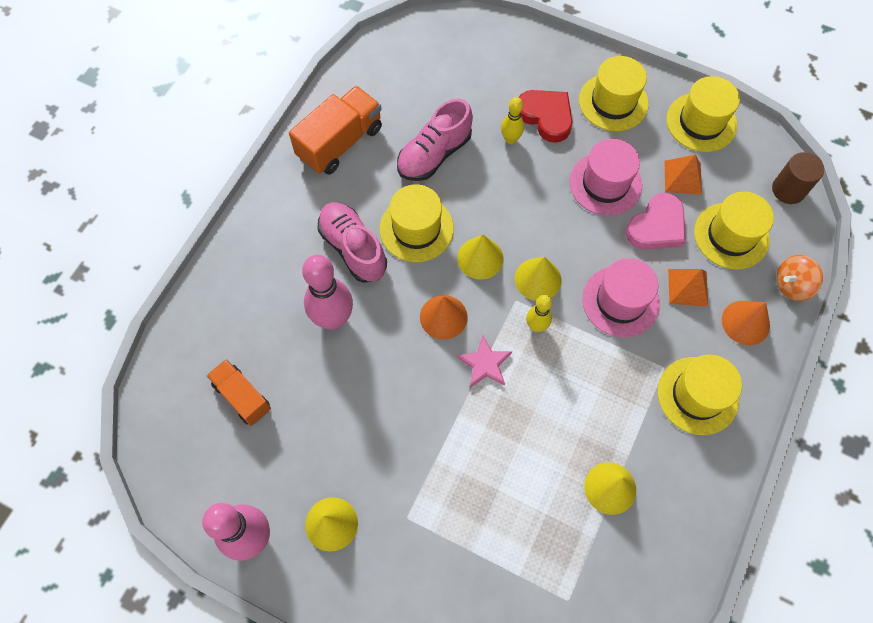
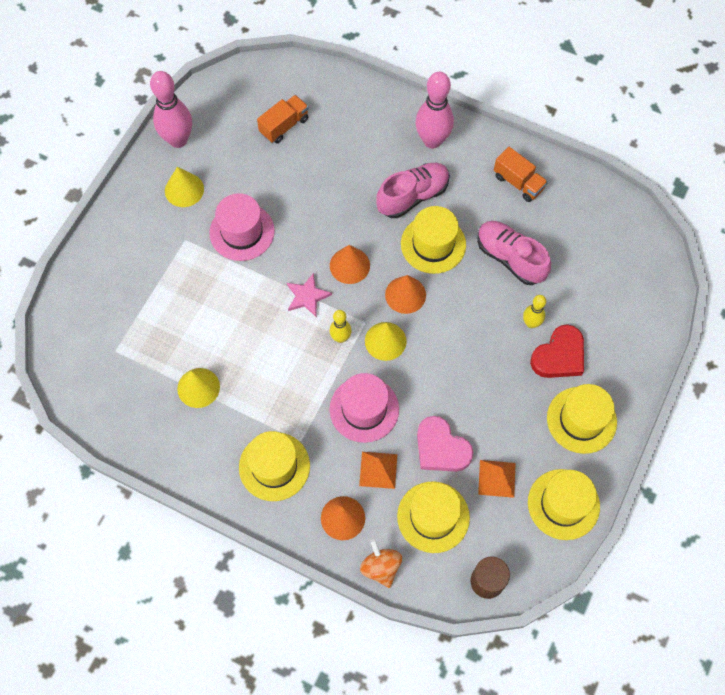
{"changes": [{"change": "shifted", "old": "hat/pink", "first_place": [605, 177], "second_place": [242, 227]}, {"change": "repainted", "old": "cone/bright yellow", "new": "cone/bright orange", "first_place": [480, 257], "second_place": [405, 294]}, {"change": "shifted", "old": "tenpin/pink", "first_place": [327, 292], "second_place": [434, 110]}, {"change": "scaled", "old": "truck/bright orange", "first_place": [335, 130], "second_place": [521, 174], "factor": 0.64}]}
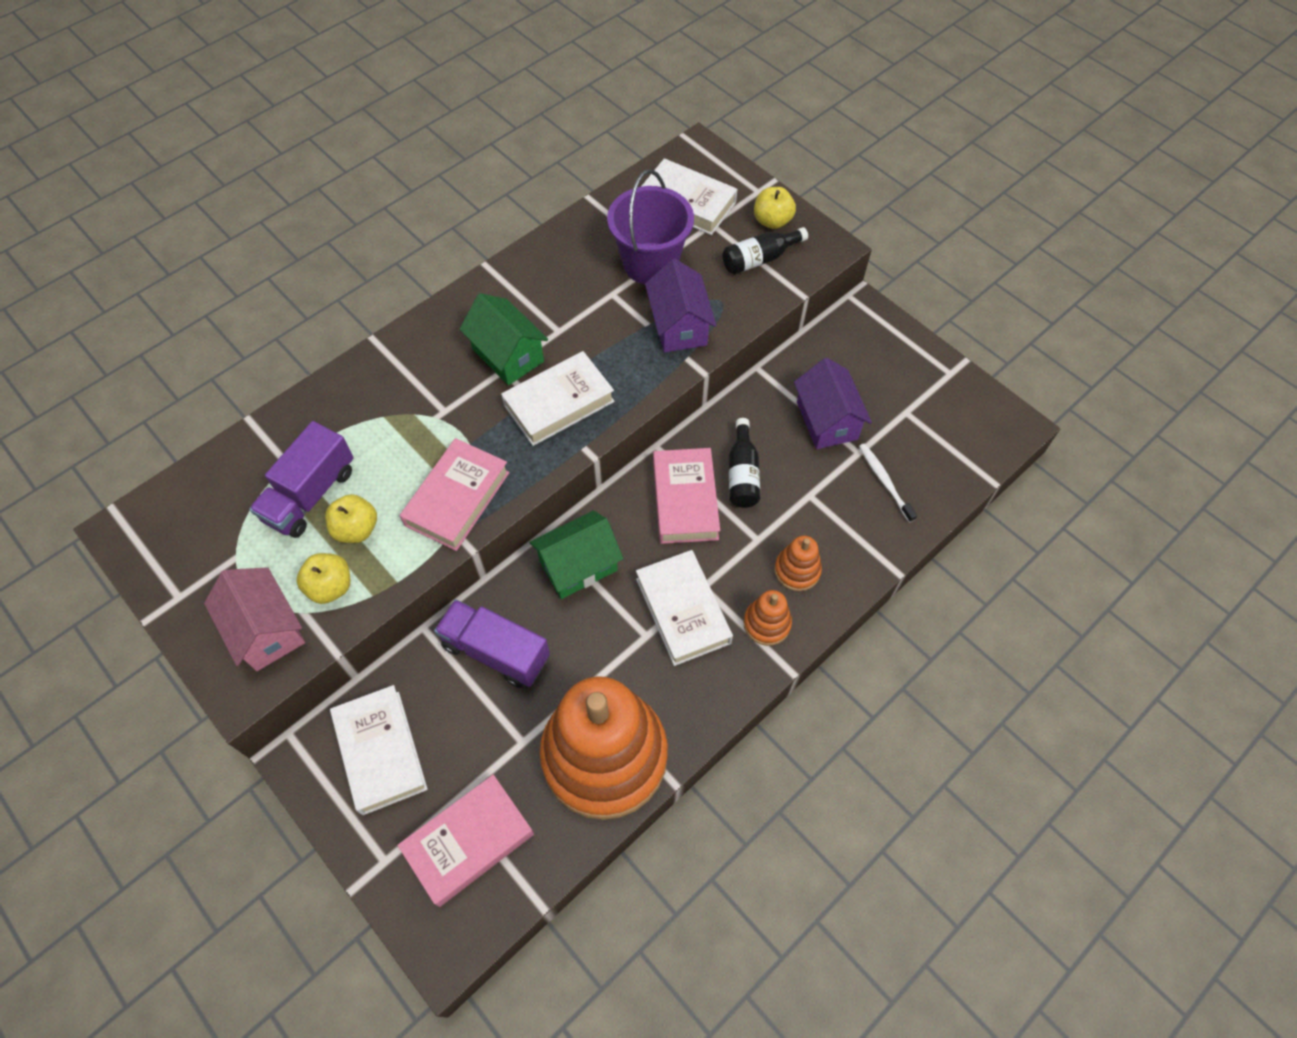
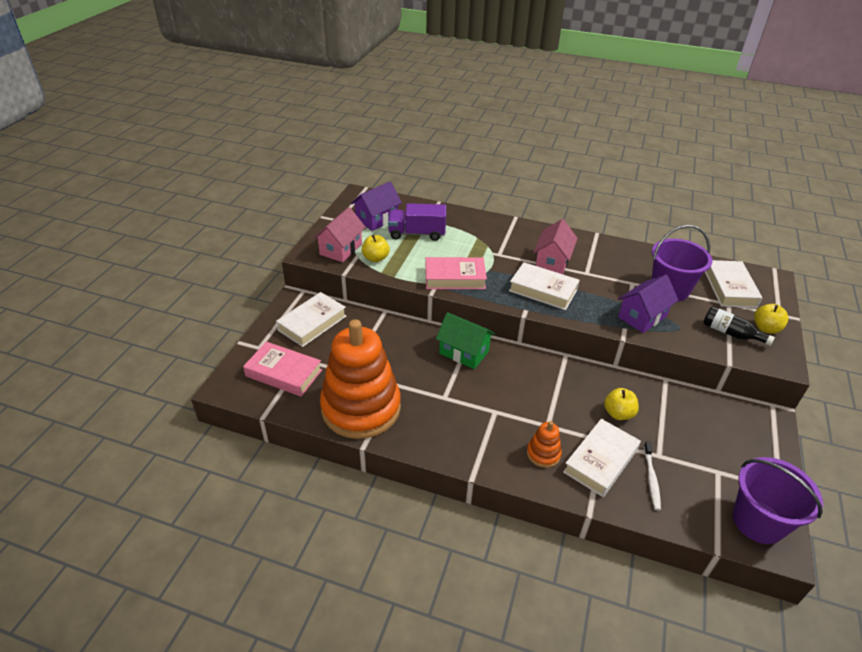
{"changes": [{"change": "shifted", "old": "house/purple", "first_place": [833, 403], "second_place": [376, 206]}, {"change": "repainted", "old": "house/leaf-green", "new": "house/pink", "first_place": [504, 339], "second_place": [555, 246]}, {"change": "shifted", "old": "hardback/snow-white", "first_place": [684, 608], "second_place": [602, 458]}, {"change": "shifted", "old": "apple fruit/bright yellow", "first_place": [351, 518], "second_place": [621, 404]}, {"change": "rotated", "old": "dental brush/snow-white", "first_place": [888, 483], "second_place": [652, 475], "degrees": 150}, {"change": "new", "new": "bucket/purple", "second_place": [778, 500]}, {"change": "gone", "old": "truck/purple", "first_place": [492, 643]}, {"change": "gone", "old": "hardback/pink", "first_place": [686, 496]}, {"change": "gone", "old": "bottle/black", "first_place": [744, 463]}, {"change": "gone", "old": "ring stacker/bright orange", "first_place": [767, 618]}]}
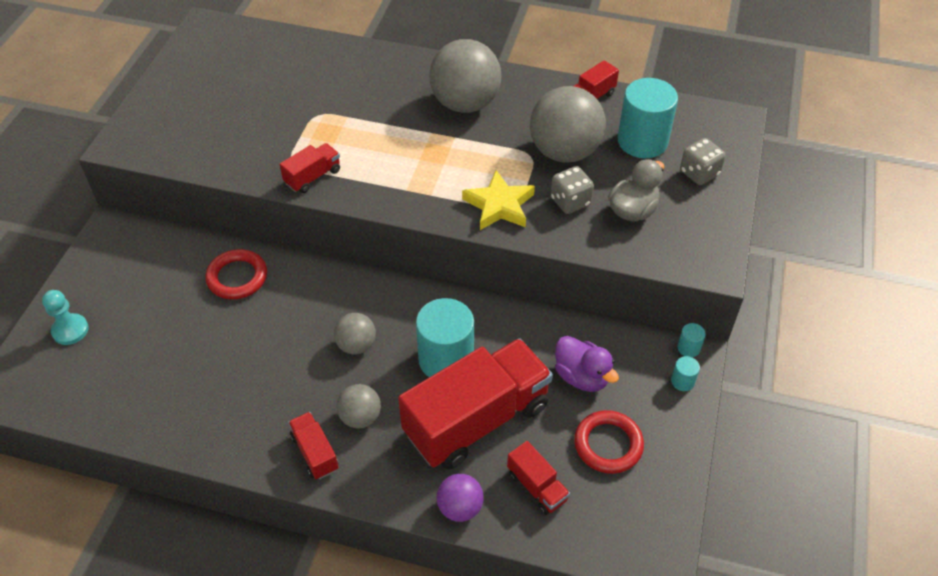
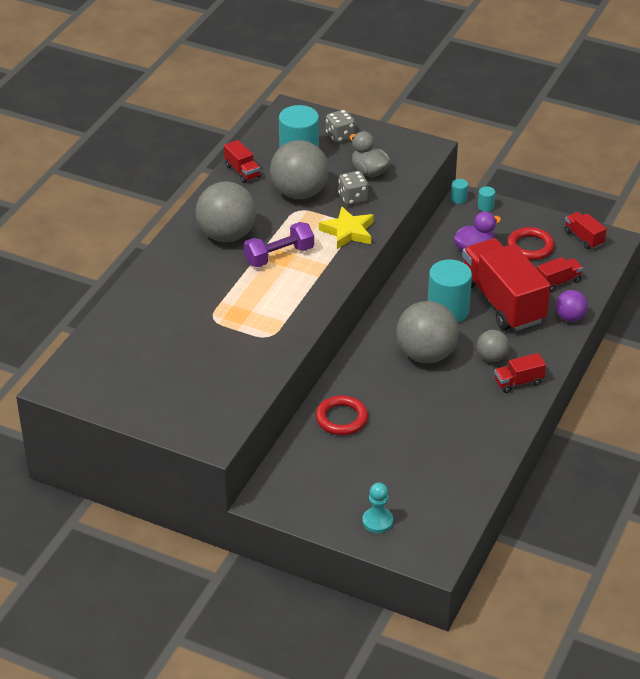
{"changes": [{"change": "new", "new": "dumbbell/purple", "second_place": [279, 244]}, {"change": "scaled", "old": "play ball/gray", "first_place": [355, 334], "second_place": [427, 332], "factor": 1.91}, {"change": "shifted", "old": "truck/crimson", "first_place": [310, 168], "second_place": [586, 230]}]}
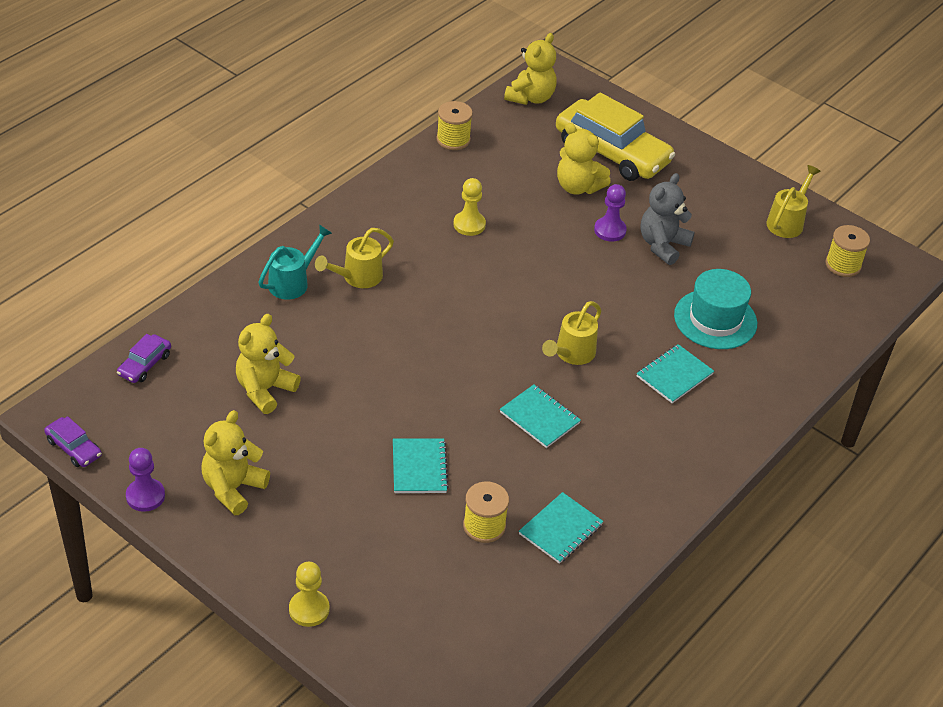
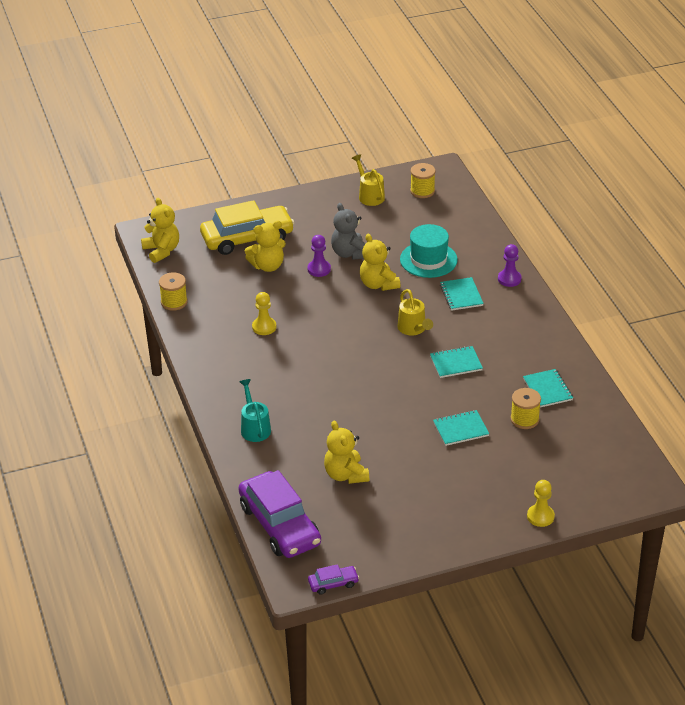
{"changes": [{"change": "scaled", "old": "car/purple", "first_place": [144, 358], "second_place": [279, 514], "factor": 2.29}, {"change": "shifted", "old": "teddy/bright yellow", "first_place": [235, 462], "second_place": [380, 262]}, {"change": "rotated", "old": "exercise book/teal", "first_place": [421, 466], "second_place": [461, 428], "degrees": -45}, {"change": "shifted", "old": "game pawn/purple", "first_place": [145, 480], "second_place": [509, 265]}, {"change": "gone", "old": "sprinkling can/bright yellow", "first_place": [354, 258]}]}
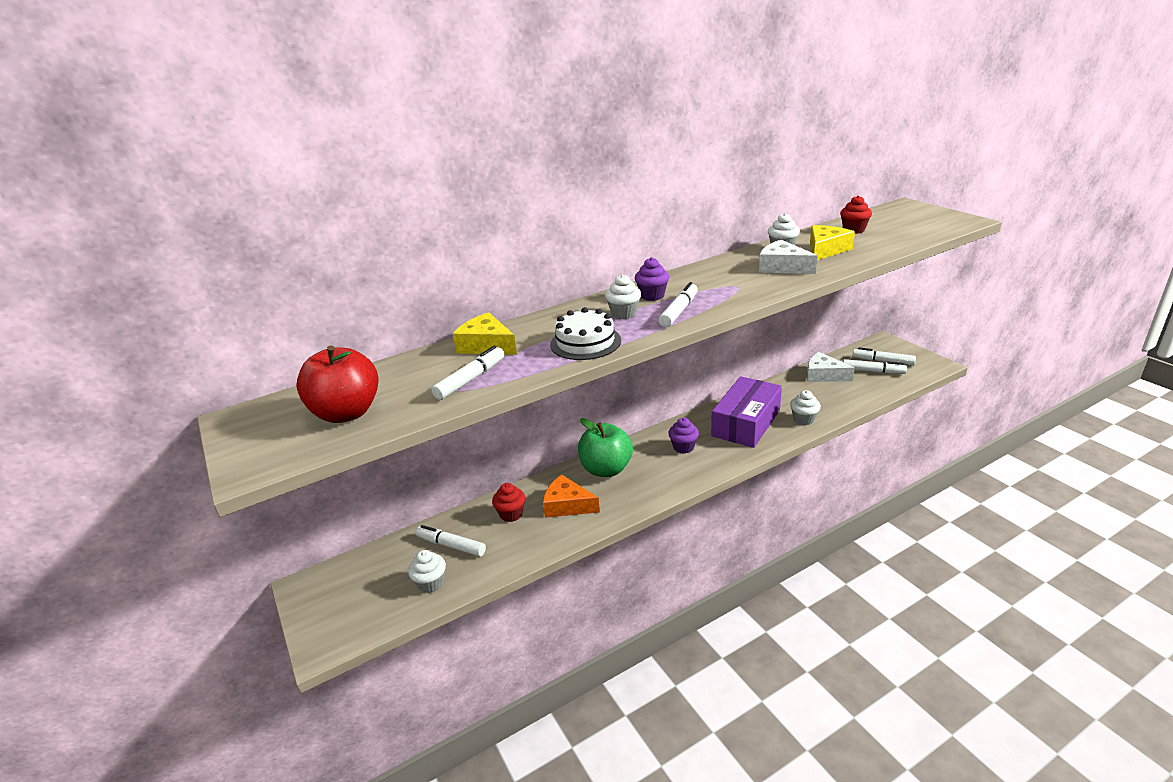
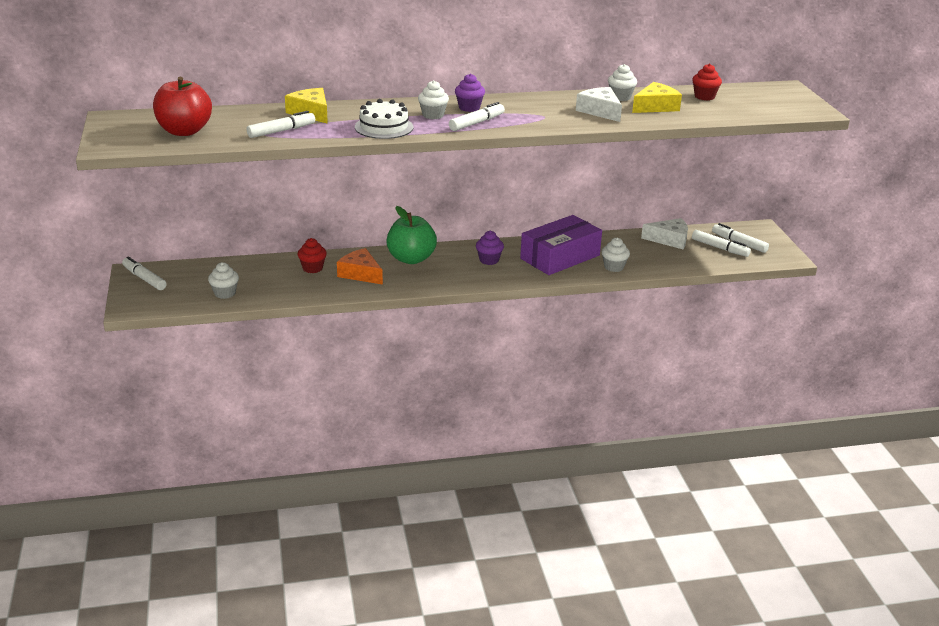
{"changes": [{"change": "shifted", "old": "marker/snow-white", "first_place": [451, 541], "second_place": [144, 273]}, {"change": "rotated", "old": "cheese/snow-white", "first_place": [831, 367], "second_place": [664, 233], "degrees": 135}]}
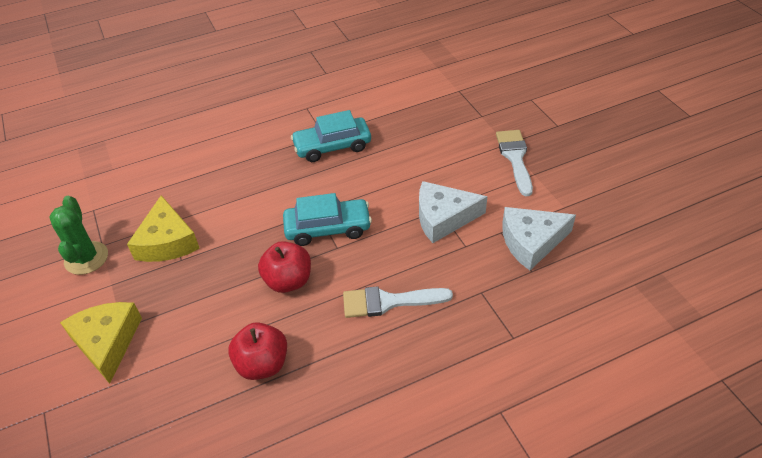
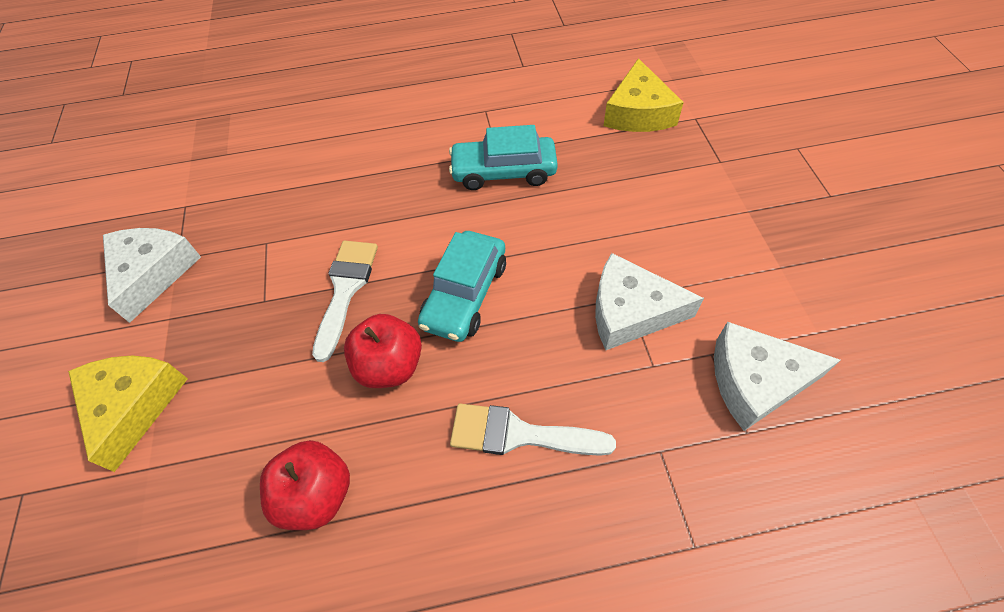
{"changes": [{"change": "swapped", "old": "prickly plant/leaf-green", "new": "cheese/snow-white", "first_place": [78, 235], "second_place": [152, 275]}, {"change": "shifted", "old": "paint brush/snow-white", "first_place": [514, 163], "second_place": [345, 301]}, {"change": "rotated", "old": "car/teal", "first_place": [327, 219], "second_place": [462, 286], "degrees": 105}, {"change": "shifted", "old": "cheese/bright yellow", "first_place": [163, 228], "second_place": [643, 95]}]}
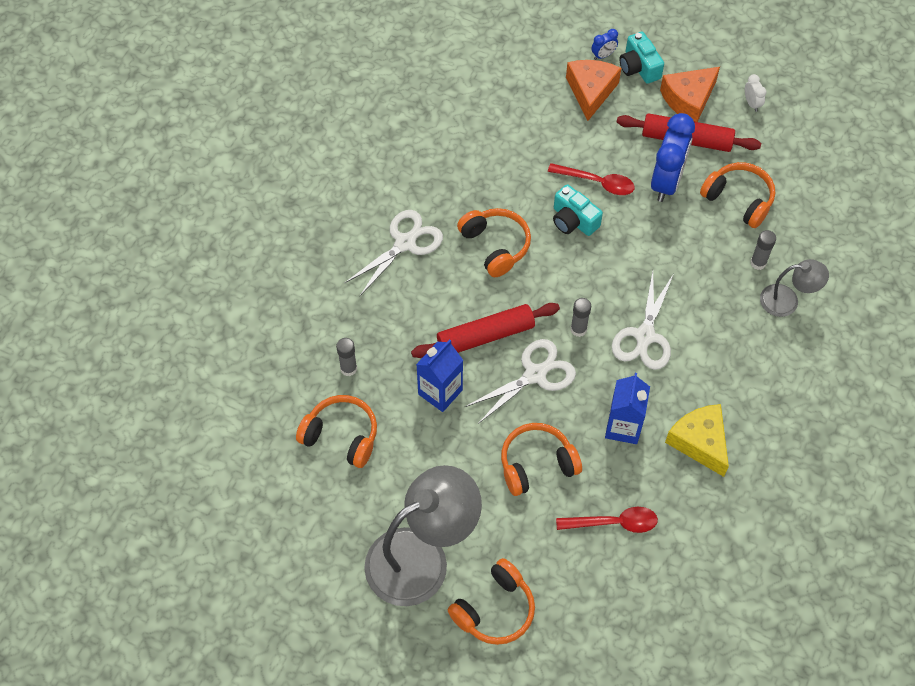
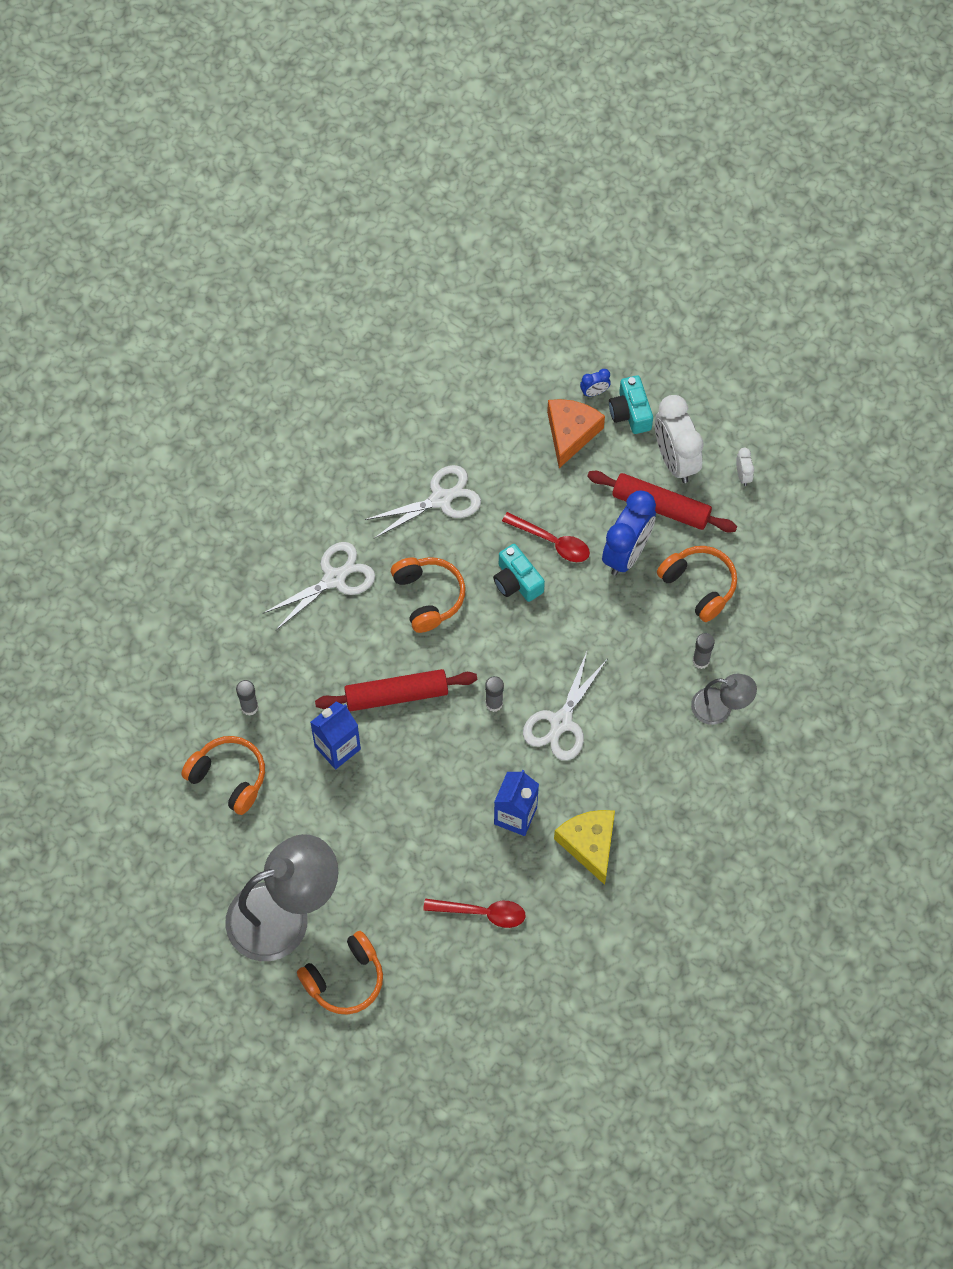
{"changes": [{"change": "shifted", "old": "scissors/snow-white", "first_place": [520, 381], "second_place": [423, 501]}, {"change": "swapped", "old": "cheese/bright orange", "new": "alarm clock/snow-white", "first_place": [690, 94], "second_place": [679, 439]}, {"change": "gone", "old": "over-ear headphones/bright orange", "first_place": [541, 459]}]}
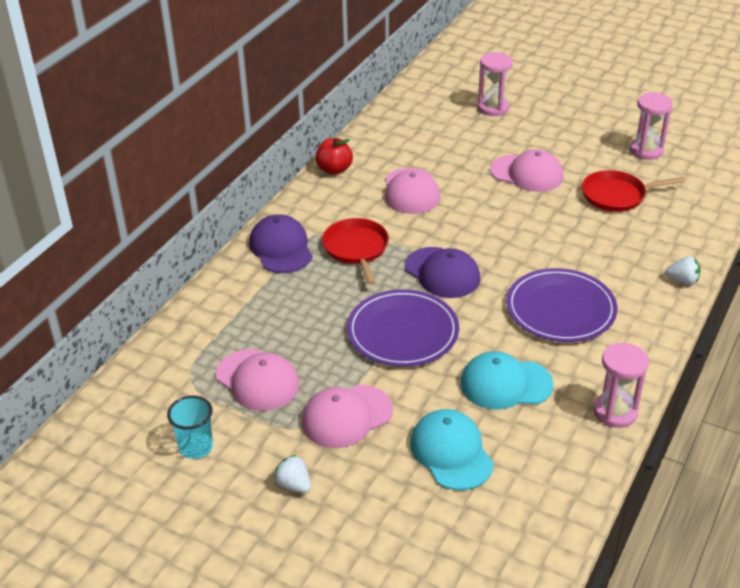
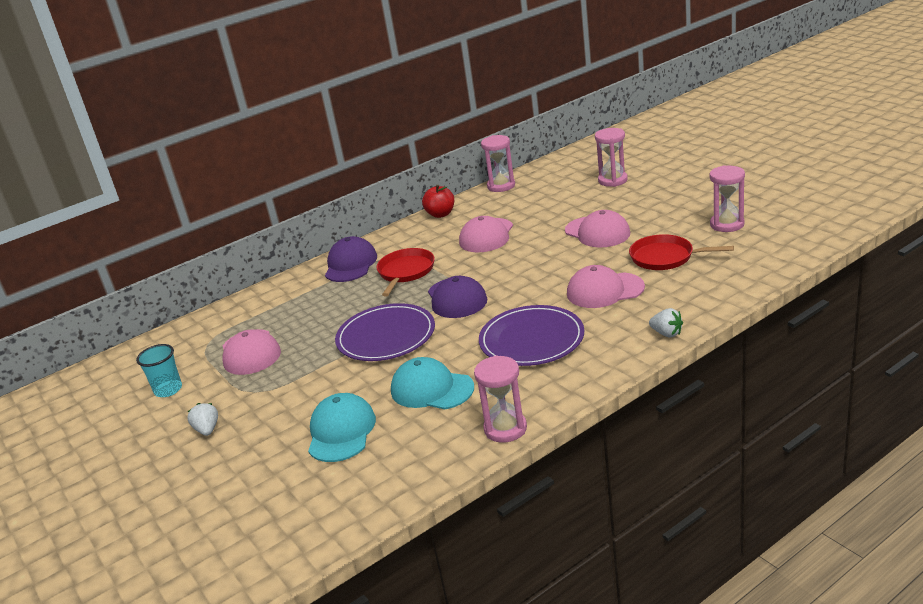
{"changes": [{"change": "new", "new": "sandglass/pink", "second_place": [498, 163]}, {"change": "shifted", "old": "peaked cap/pink", "first_place": [347, 416], "second_place": [606, 286]}]}
